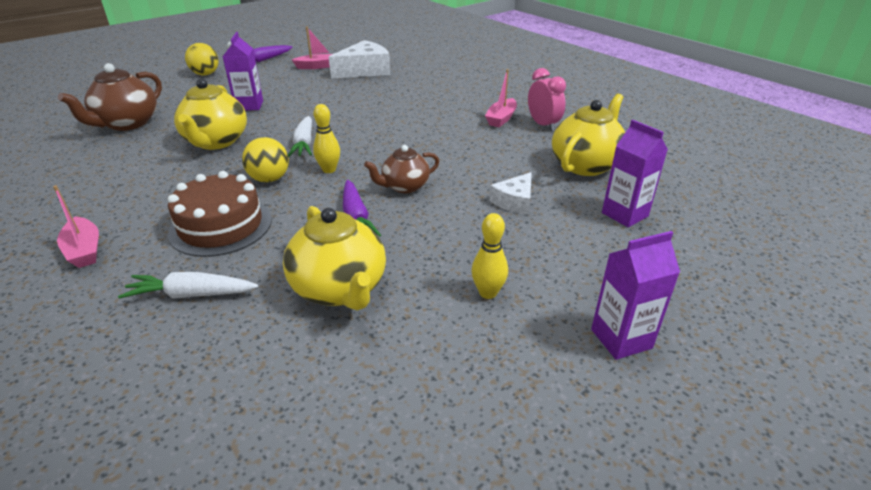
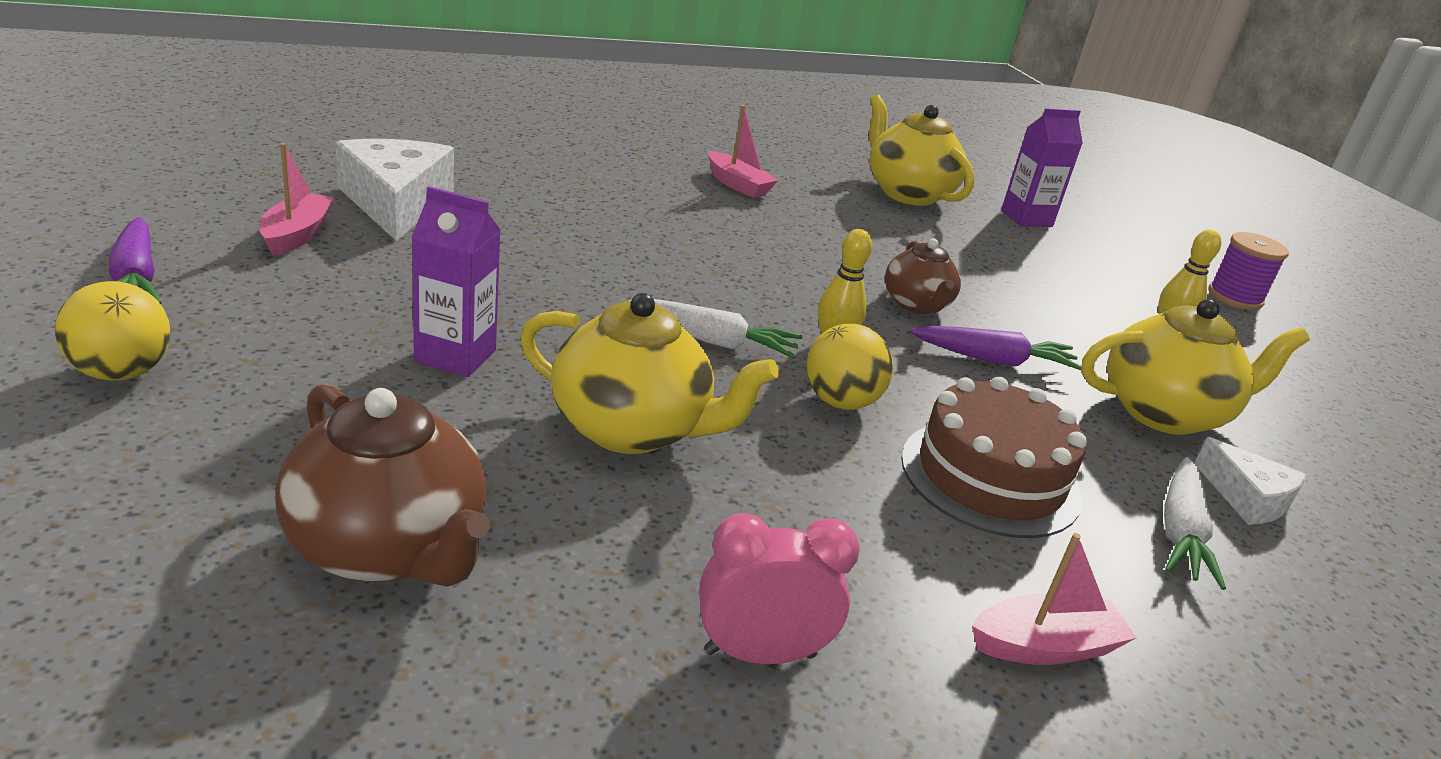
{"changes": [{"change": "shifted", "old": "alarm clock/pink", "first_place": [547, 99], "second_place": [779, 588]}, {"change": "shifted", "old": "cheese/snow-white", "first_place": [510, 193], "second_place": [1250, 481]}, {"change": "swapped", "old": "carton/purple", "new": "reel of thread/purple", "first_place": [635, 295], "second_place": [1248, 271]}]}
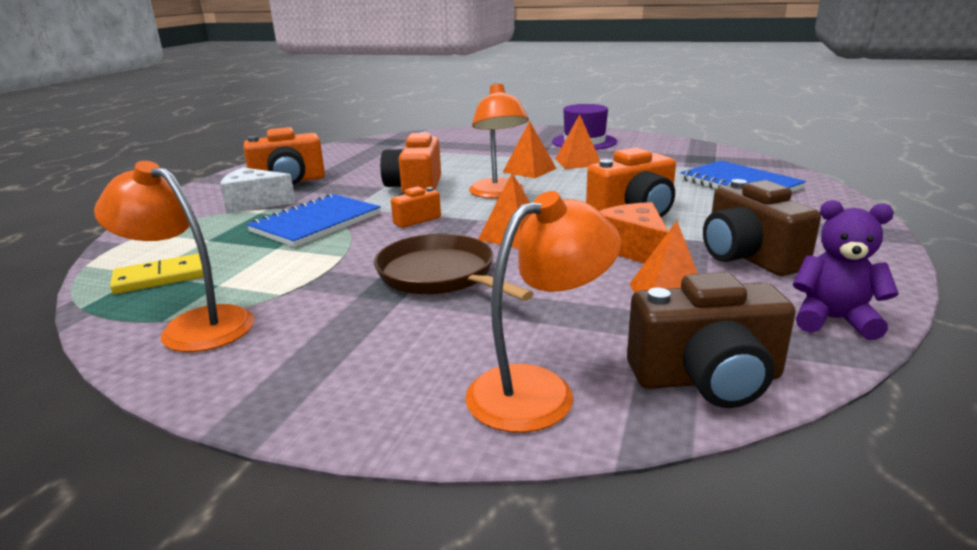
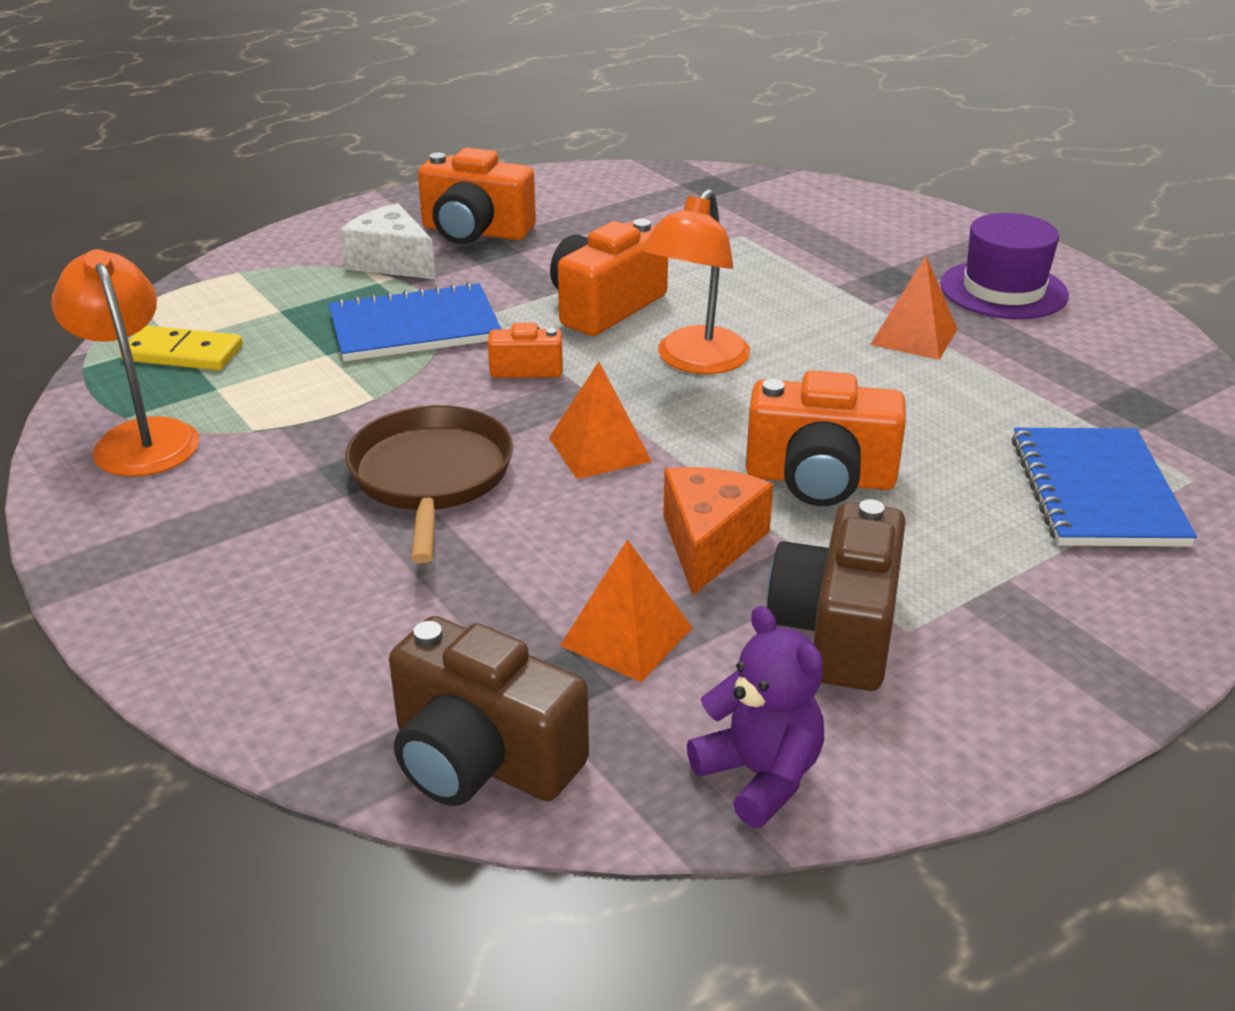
{"changes": [{"change": "gone", "old": "desk lamp/bright orange", "first_place": [543, 312]}, {"change": "gone", "old": "pyramid shape/bright orange", "first_place": [530, 149]}]}
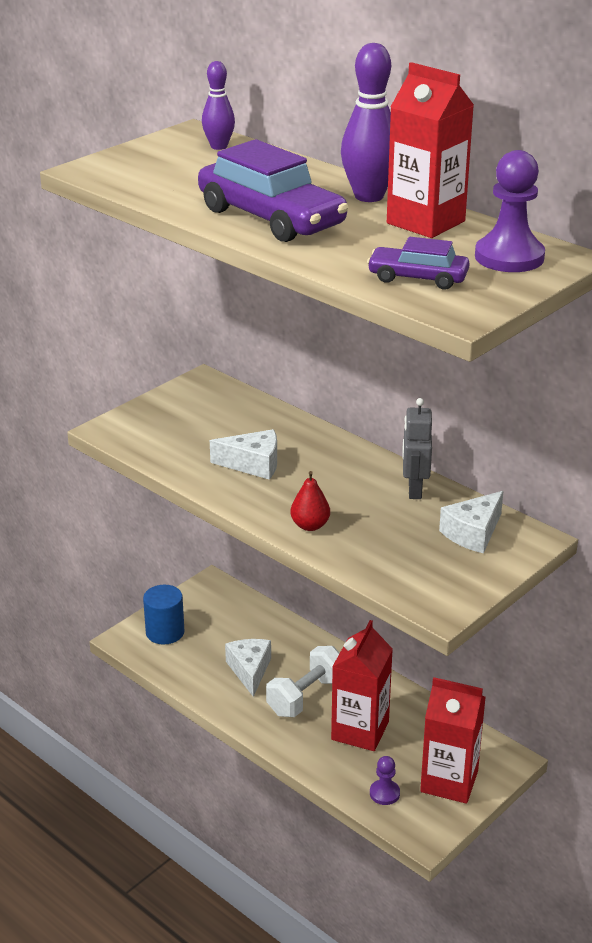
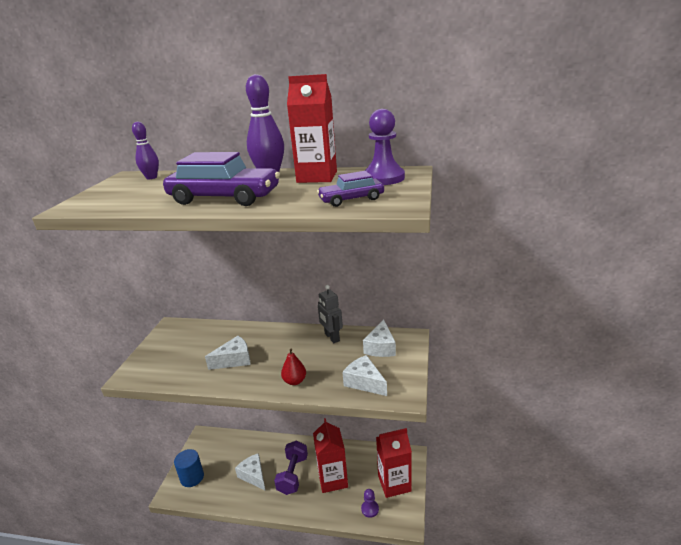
{"changes": [{"change": "repainted", "old": "dumbbell/snow-white", "new": "dumbbell/purple", "first_place": [303, 681], "second_place": [291, 467]}, {"change": "new", "new": "cheese/snow-white", "second_place": [364, 375]}]}
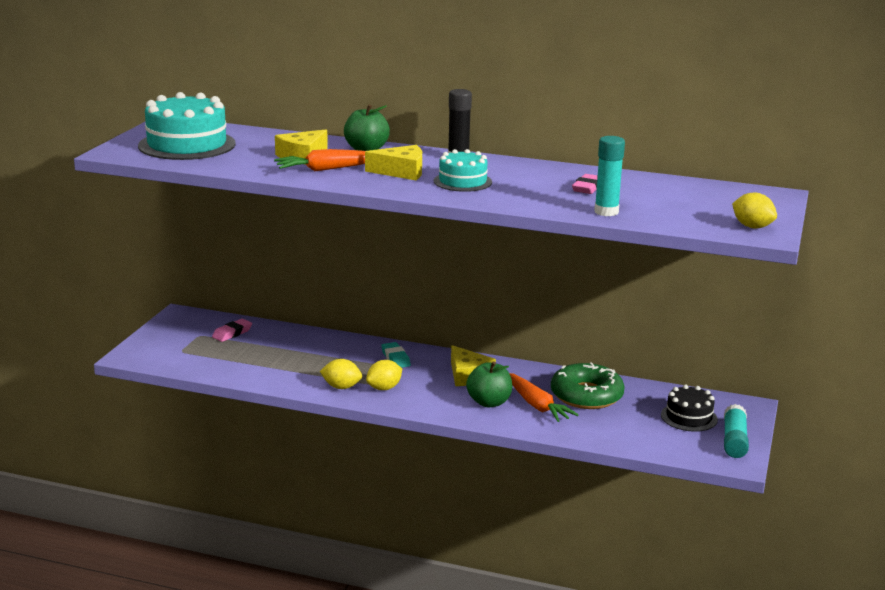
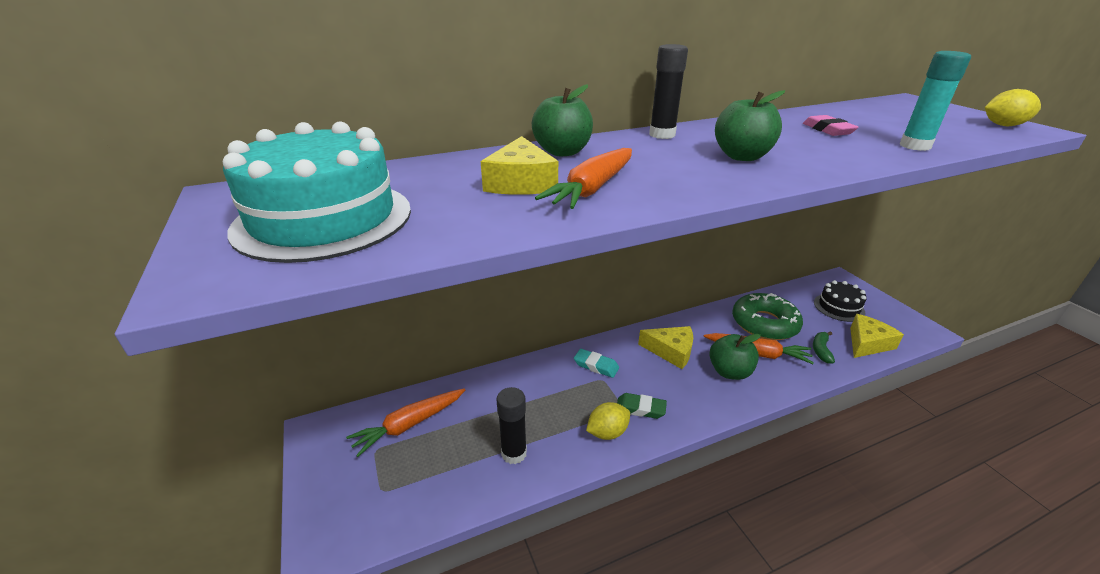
{"changes": [{"change": "swapped", "old": "pencil eraser/pink", "new": "root vegetable/bright orange", "first_place": [232, 330], "second_place": [405, 422]}, {"change": "new", "new": "glue/black", "second_place": [511, 425]}, {"change": "swapped", "old": "lemon/bright yellow", "new": "pencil eraser/leaf-green", "first_place": [384, 375], "second_place": [642, 406]}, {"change": "swapped", "old": "cake/teal", "new": "apple fruit/leaf-green", "first_place": [463, 170], "second_place": [750, 125]}, {"change": "new", "new": "banana fruit/leaf-green", "second_place": [824, 347]}, {"change": "shifted", "old": "cheese/bright yellow", "first_place": [393, 162], "second_place": [877, 336]}, {"change": "gone", "old": "glue/teal", "first_place": [736, 431]}]}
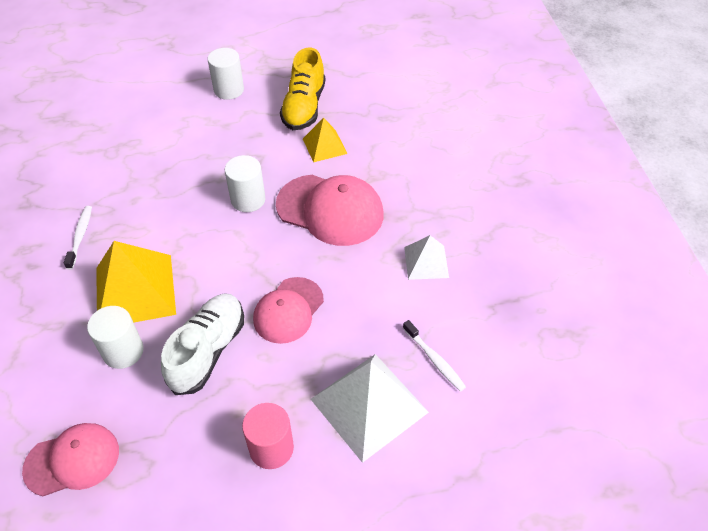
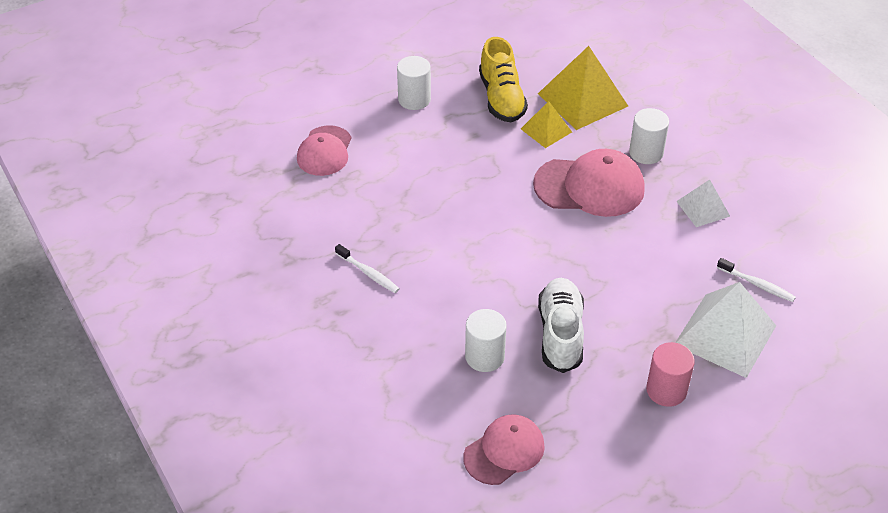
{"changes": [{"change": "shifted", "old": "peaked cap/pink", "first_place": [288, 310], "second_place": [324, 150]}, {"change": "rotated", "old": "dental brush/snow-white", "first_place": [78, 238], "second_place": [367, 268], "degrees": 150}, {"change": "shifted", "old": "pyramid shape/bright yellow", "first_place": [136, 282], "second_place": [583, 88]}, {"change": "shifted", "old": "cylinder/snow-white", "first_place": [245, 183], "second_place": [649, 136]}]}
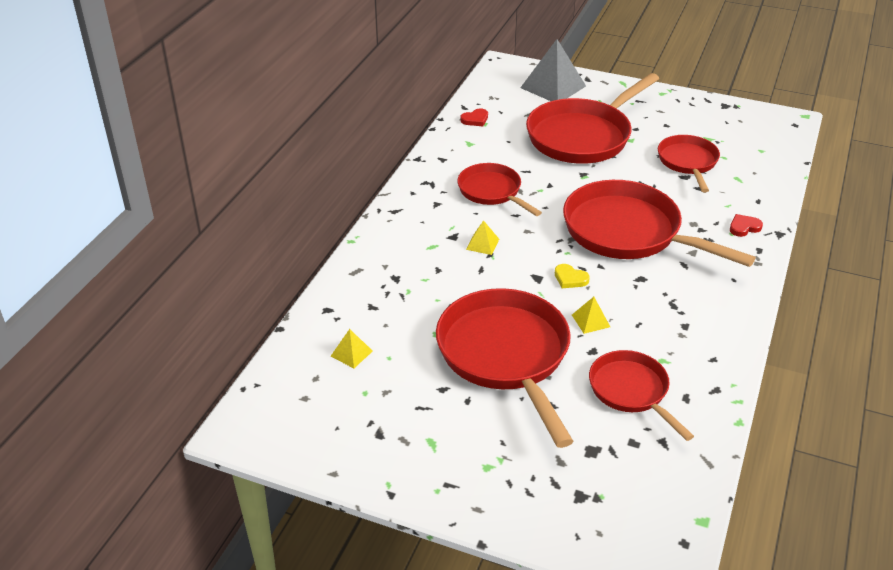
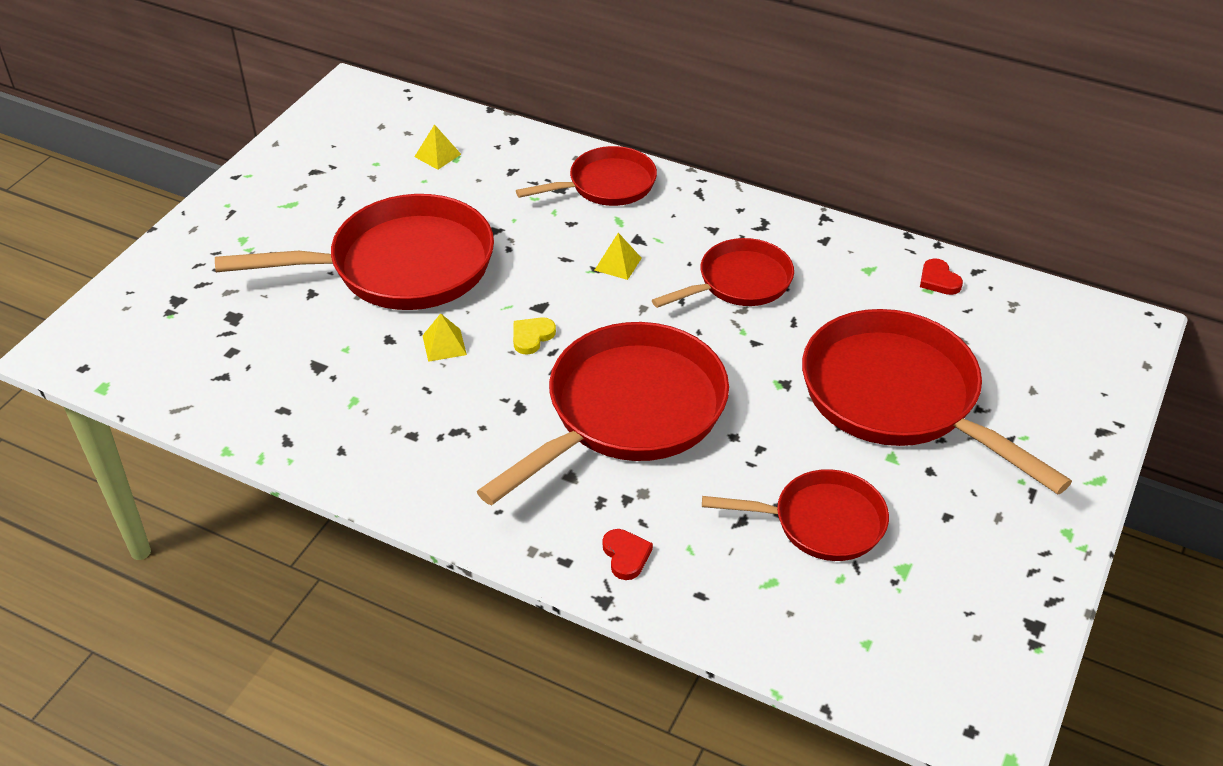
{"changes": [{"change": "shifted", "old": "frying pan/crimson", "first_place": [641, 395], "second_place": [586, 176]}, {"change": "gone", "old": "pyramid shape/gray", "first_place": [553, 70]}]}
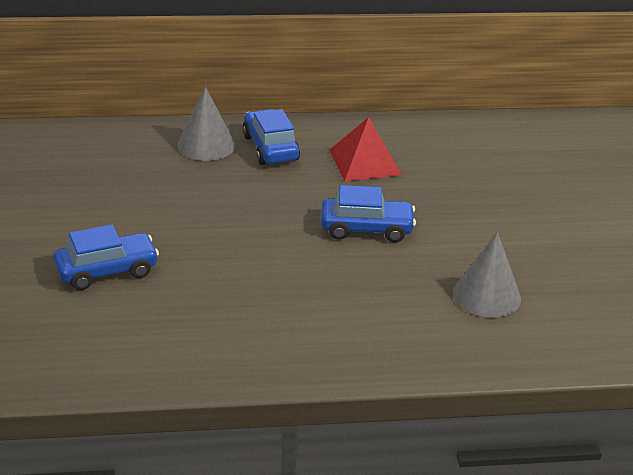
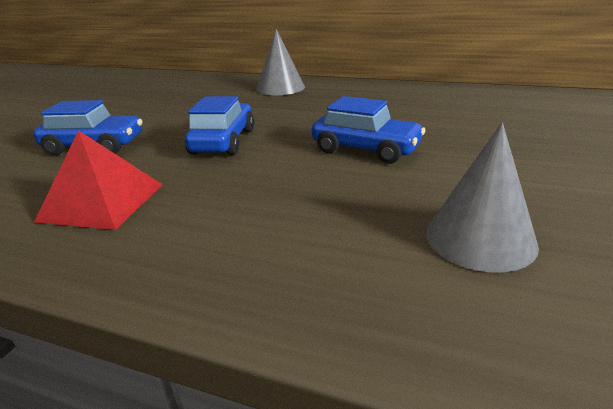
{"changes": [{"change": "shifted", "old": "pyramid shape/crimson", "first_place": [365, 149], "second_place": [98, 180]}, {"change": "shifted", "old": "car/royal blue", "first_place": [271, 137], "second_place": [219, 125]}]}
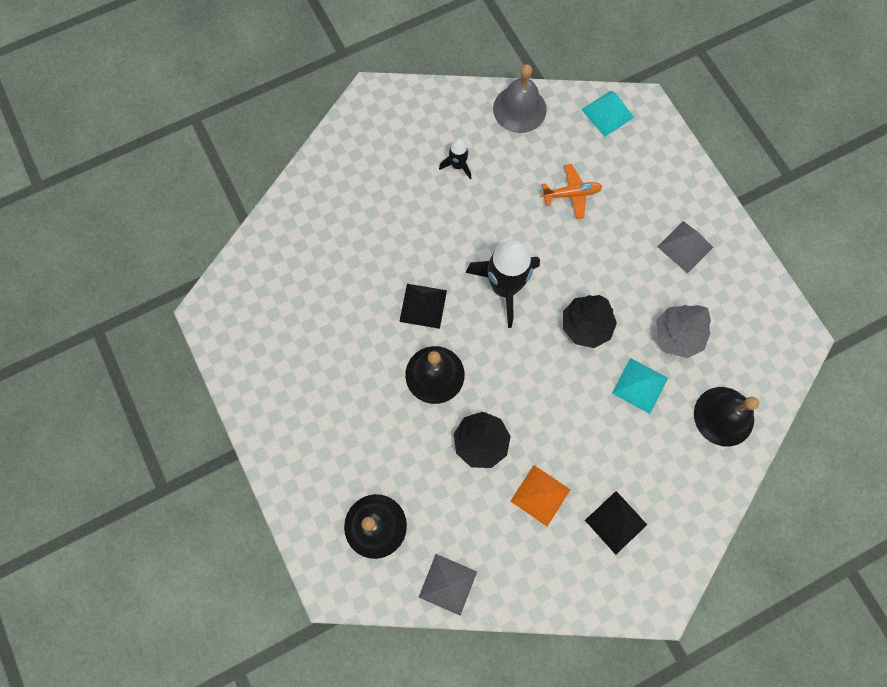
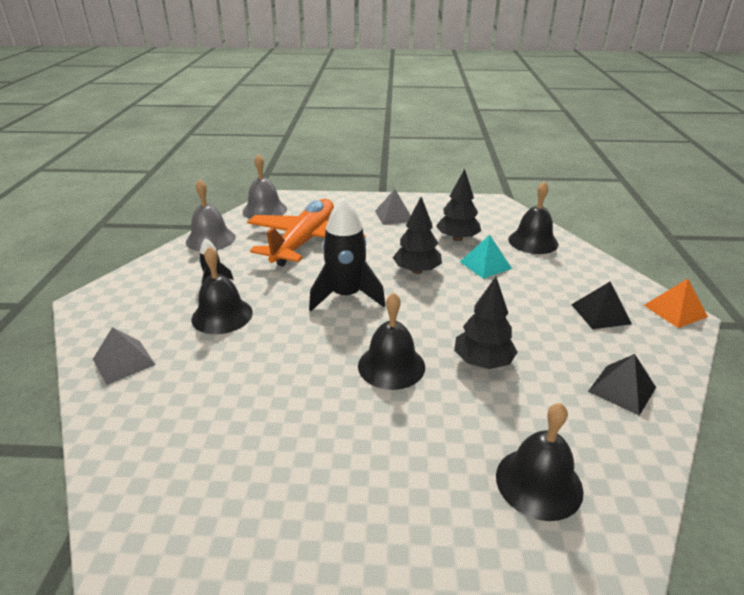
{"changes": [{"change": "shifted", "old": "pyramid shape/gray", "first_place": [448, 585], "second_place": [124, 356]}, {"change": "new", "new": "school bell/black", "second_place": [222, 290]}, {"change": "swapped", "old": "pyramid shape/teal", "new": "school bell/gray", "first_place": [607, 114], "second_place": [265, 186]}, {"change": "scaled", "old": "aeroplane/bright orange", "first_place": [572, 191], "second_place": [306, 232], "factor": 2.35}, {"change": "repainted", "old": "fir tree/gray", "new": "fir tree/black", "first_place": [683, 331], "second_place": [458, 205]}, {"change": "shifted", "old": "pyramid shape/black", "first_place": [423, 306], "second_place": [622, 385]}, {"change": "shifted", "old": "pyramid shape/bright orange", "first_place": [540, 496], "second_place": [676, 303]}]}
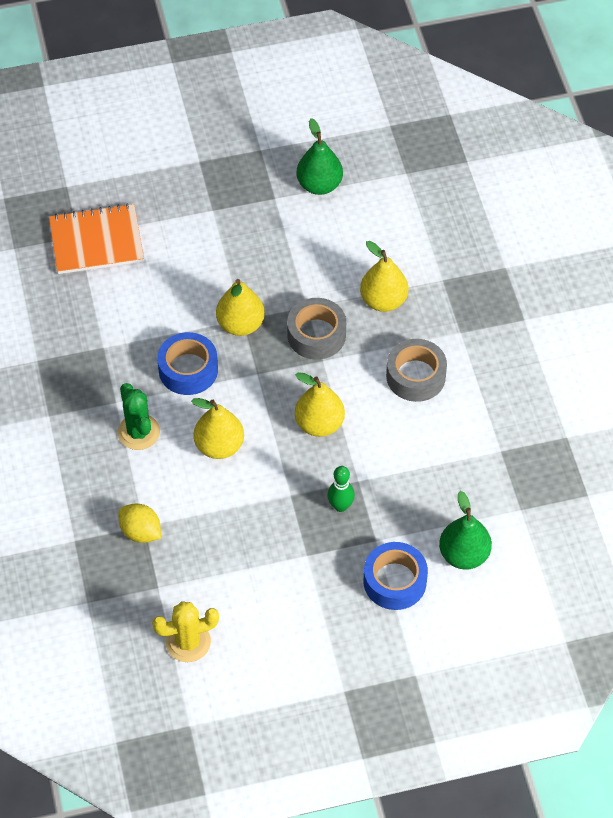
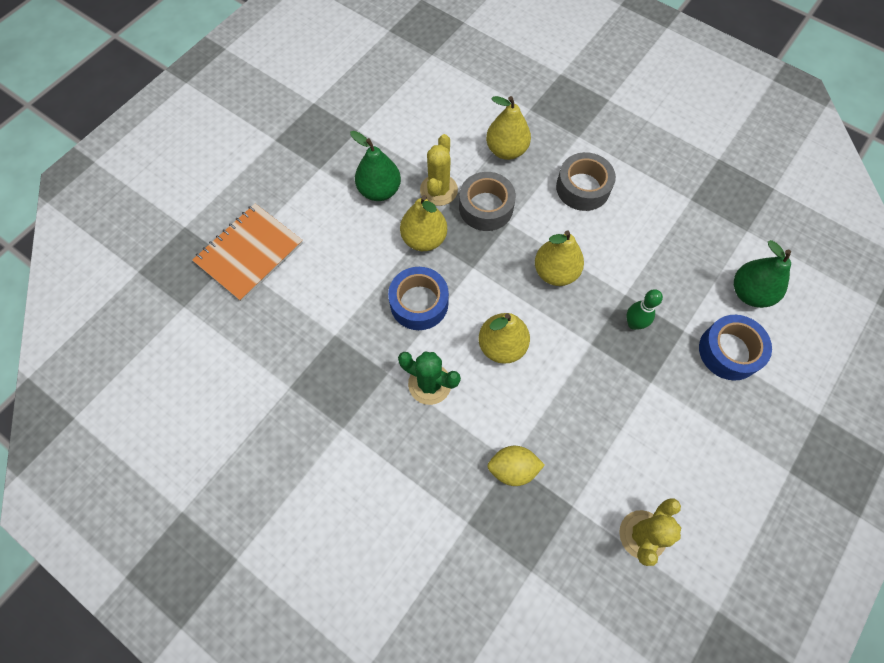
{"changes": [{"change": "shifted", "old": "pear fruit/leaf-green", "first_place": [320, 156], "second_place": [375, 166]}, {"change": "new", "new": "prickly plant/bright yellow", "second_place": [439, 170]}]}
